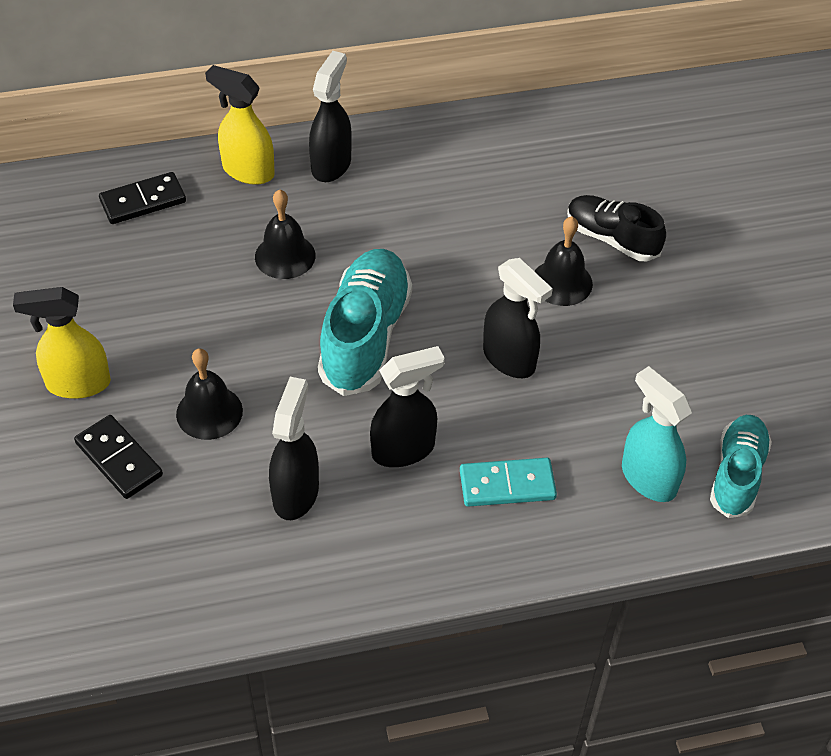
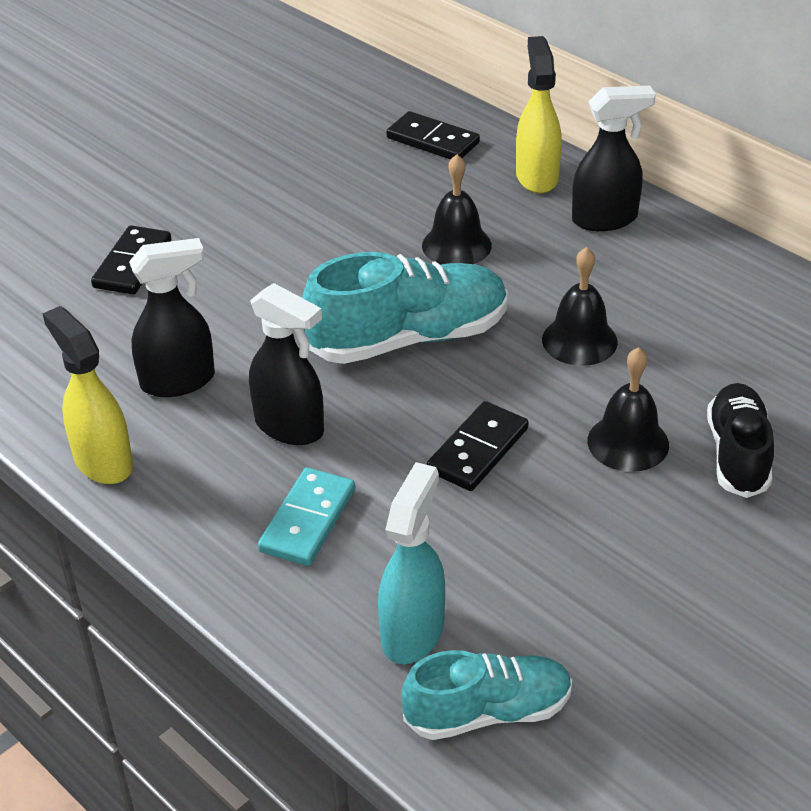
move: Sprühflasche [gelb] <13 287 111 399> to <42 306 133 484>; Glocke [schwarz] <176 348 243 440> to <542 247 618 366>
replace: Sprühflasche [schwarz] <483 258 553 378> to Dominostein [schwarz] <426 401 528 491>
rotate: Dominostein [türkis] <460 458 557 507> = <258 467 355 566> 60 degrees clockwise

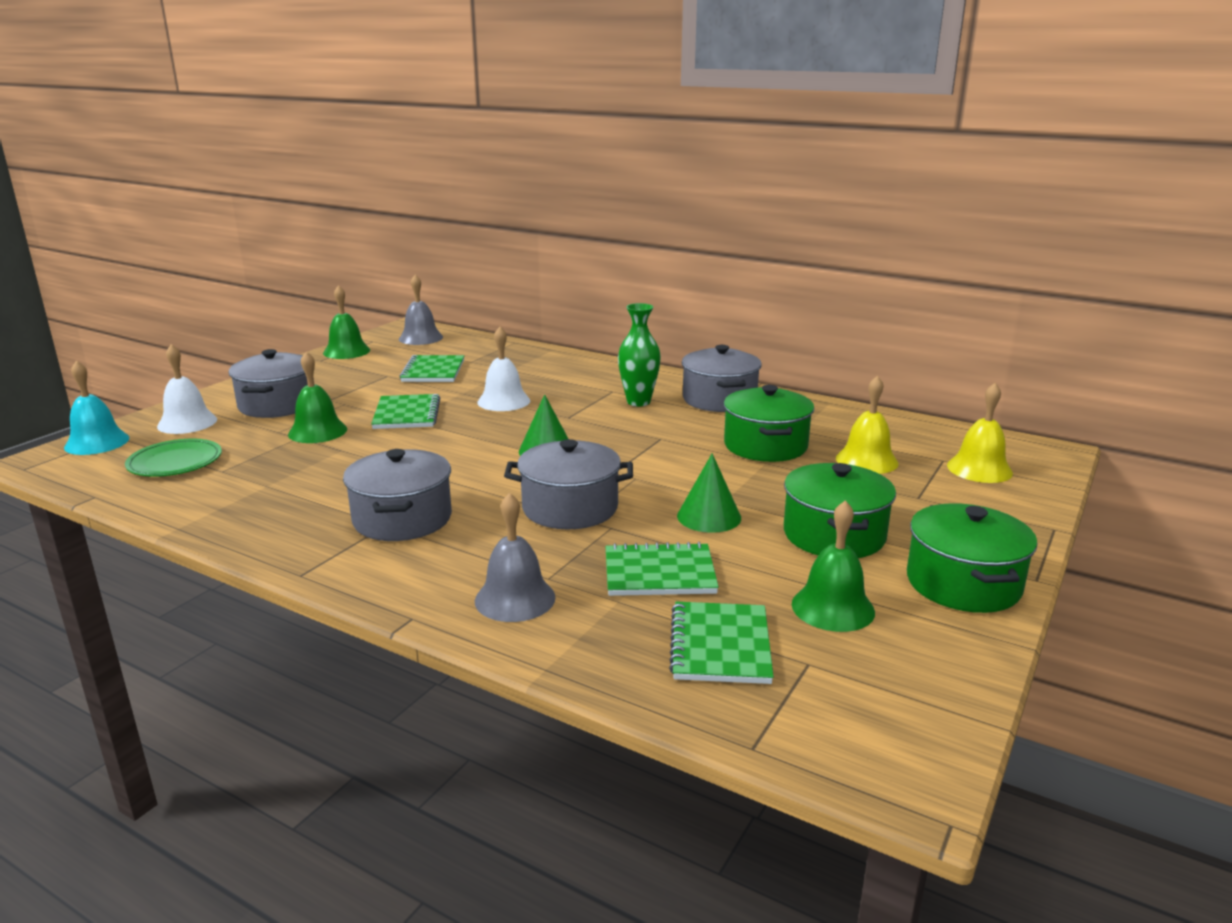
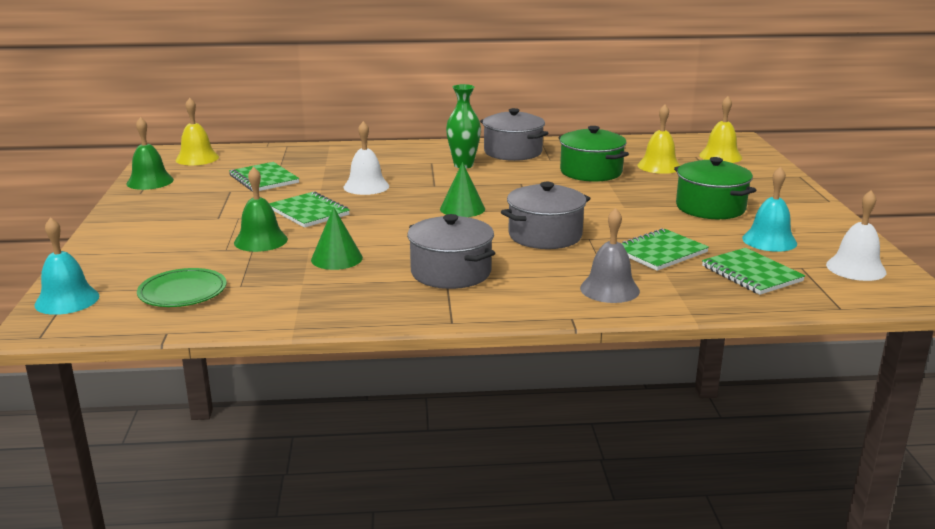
delete: Kochtopf [grau] <228 349 314 418>; Kochtopf [grün] <907 503 1037 613>
move: Glocke [weiß] <157 344 217 434> to <826 190 886 281>; Kegel [grün] <677 453 741 533> to <311 207 363 270>
recolor: Glocke [grau] <399 274 443 345> to Glocke [gelb] <176 98 219 165>; Glocke [grün] <792 500 875 632> to Glocke [türkis] <742 167 797 252>

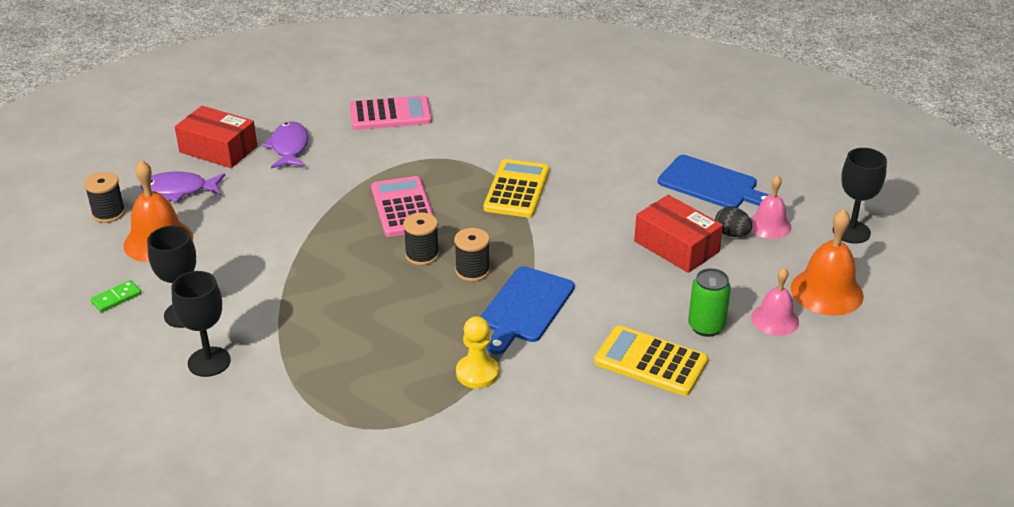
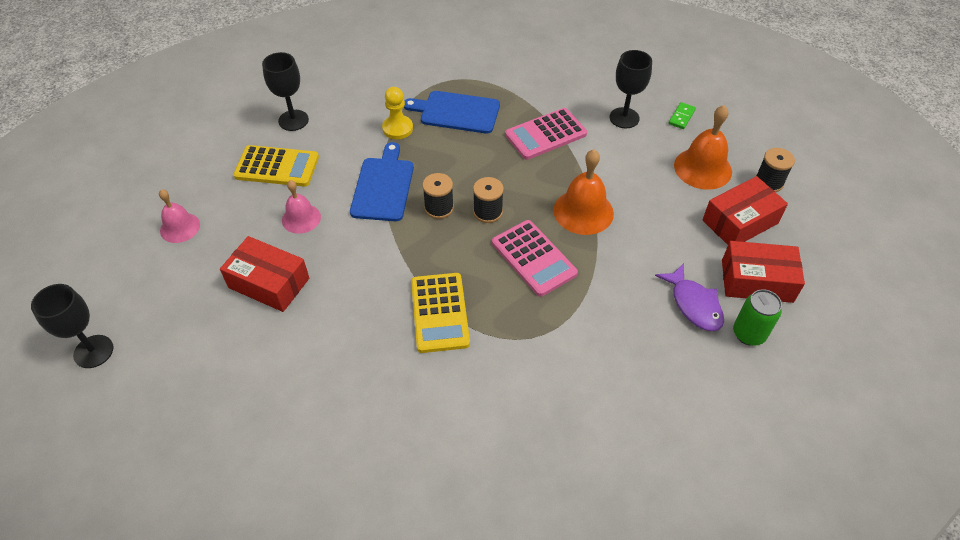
delete: Ei [schwarz] <715 207 752 237>
move: Kelch [schwarz] <171 271 231 377> to <262 52 309 131>; Taschenrechner [rosa] <350 95 432 130> to <505 108 587 160>; Schneidebrett [blau] <658 155 769 208> to <404 91 500 134>; Dose [grün] <688 268 731 337> to <733 289 782 346>; Glocke [rosa] <750 175 791 239> to <282 180 321 234>; Glocke [orange] <790 209 864 316> to <554 149 614 235>
replace: Fisch [lila] <140 171 225 202> to Schachtel [rot] <702 176 788 245>

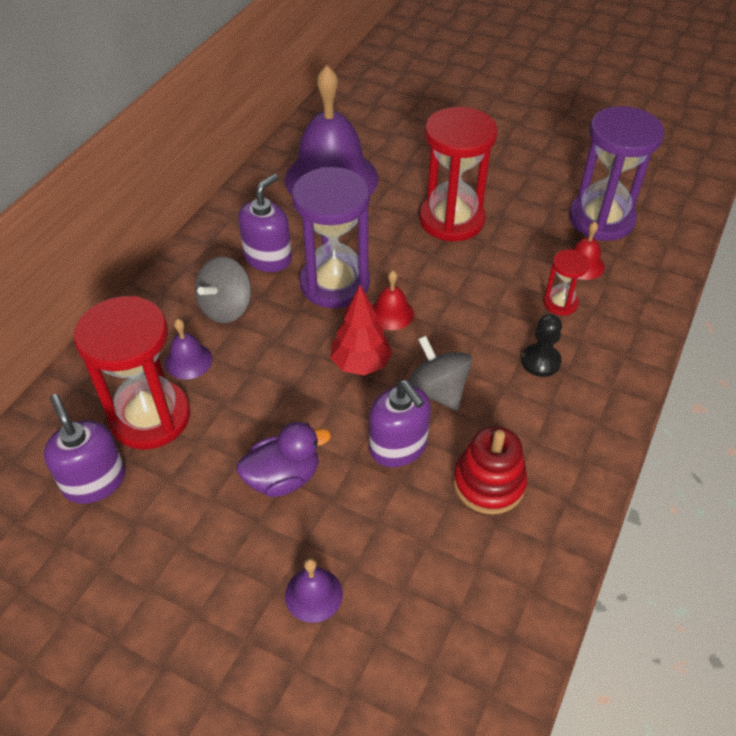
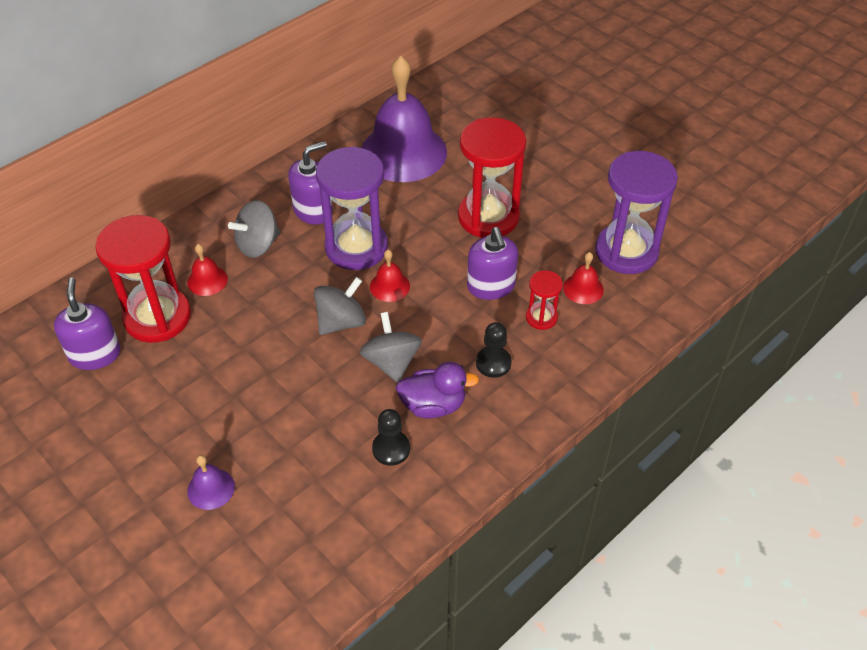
move: Ente [lila] <237 422 331 497> to <396 362 479 419>; Seifenspender [lila] <369 380 431 467> to <467 227 518 300>
replace: Baum [rot] <330 285 392 375> to Kreisel [grau] <314 277 366 335>; Stapelspielzeug [rot] <453 426 527 515> to Bauer [schwarz] <372 409 410 466>
recolor: Glocke [lila] <165 319 212 380> to Glocke [rot] <187 244 228 296>

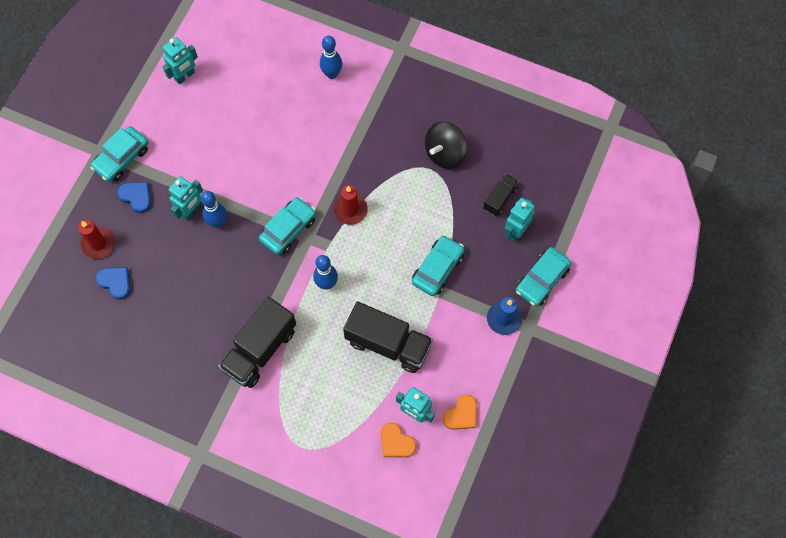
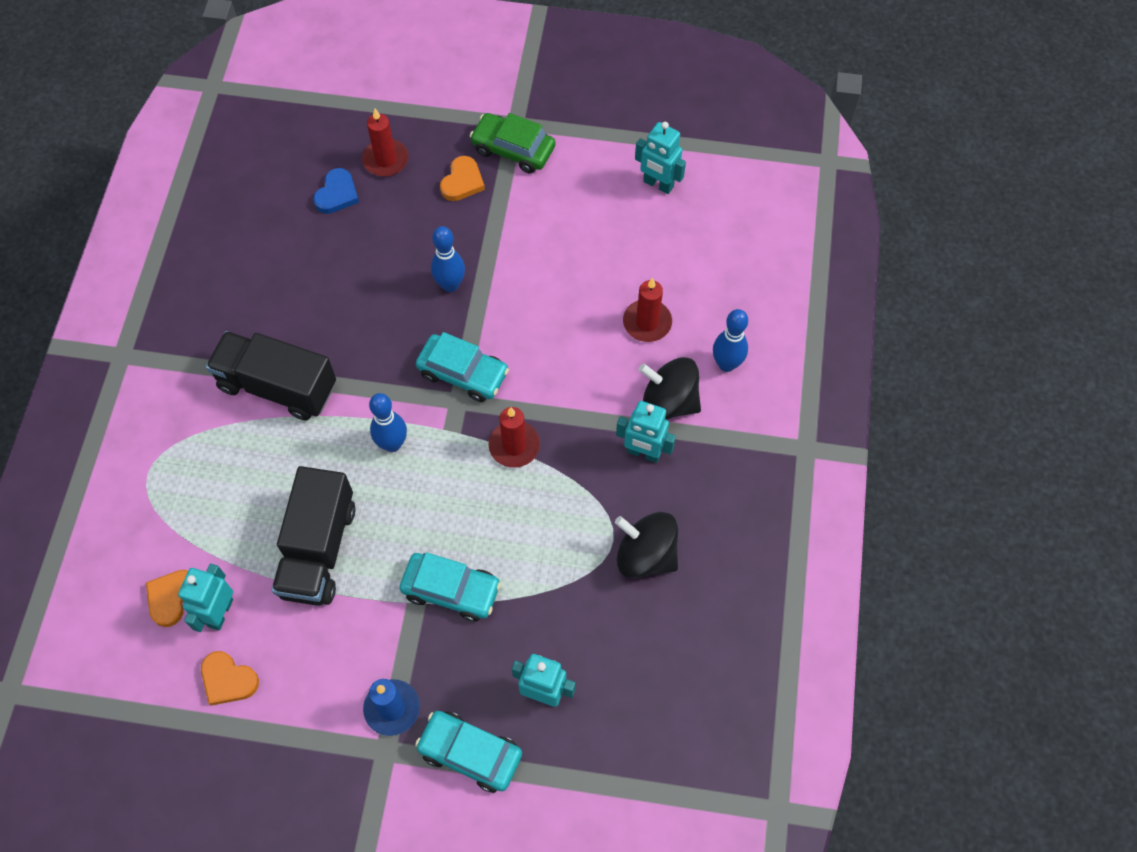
delete: Lastwagen [schwarz] <483 173 519 216>
insert: Kerze [rot] <623 278 672 342>; Kreisel [schwarz] <638 357 701 420>
move: Roboter [türkis] <169 176 203 221> to <616 401 676 463>
recolor: Auto [türkis] <90 126 149 182> to Auto [grün] <470 113 555 173>; Herz [blau] <117 182 151 213> to Herz [orange] <440 156 485 201>

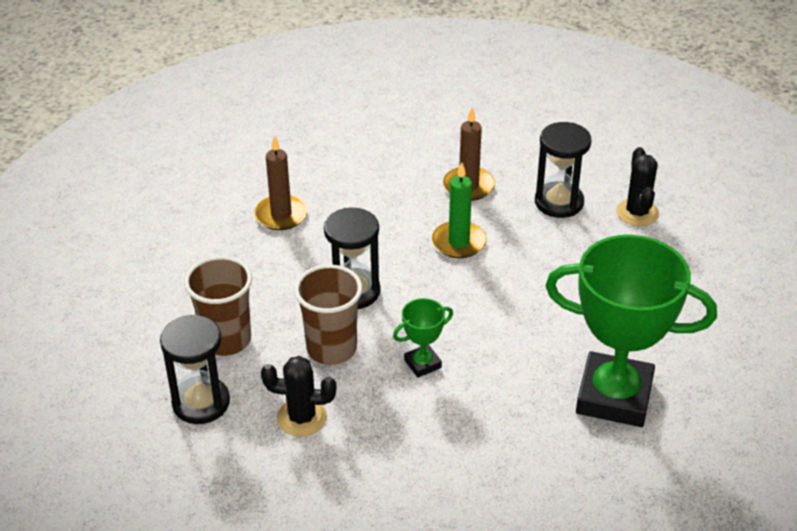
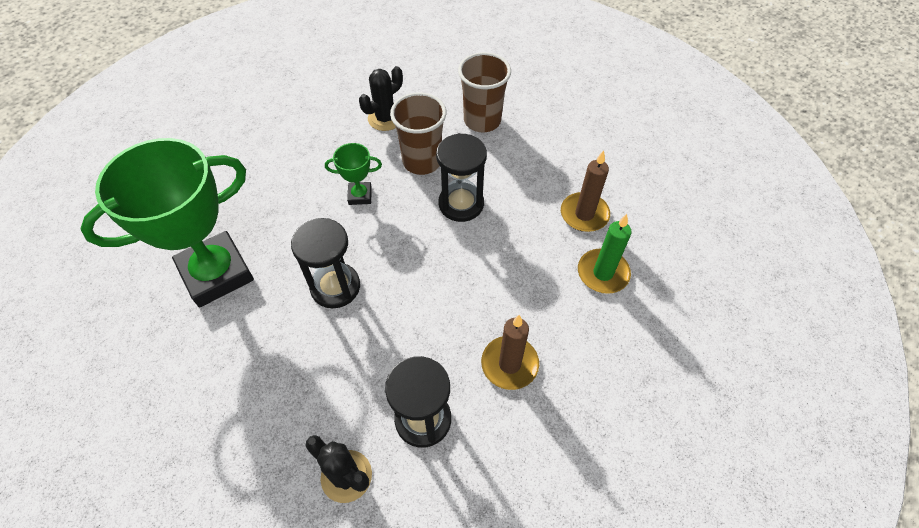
move: Sanduhr [schwarz] <160 315 230 424> to <291 218 360 308>; Kerze [grün] <432 162 486 258> to <578 214 632 294>
rotate: Pokal [grün] <393 298 453 378> = <325 143 382 205> 75 degrees clockwise

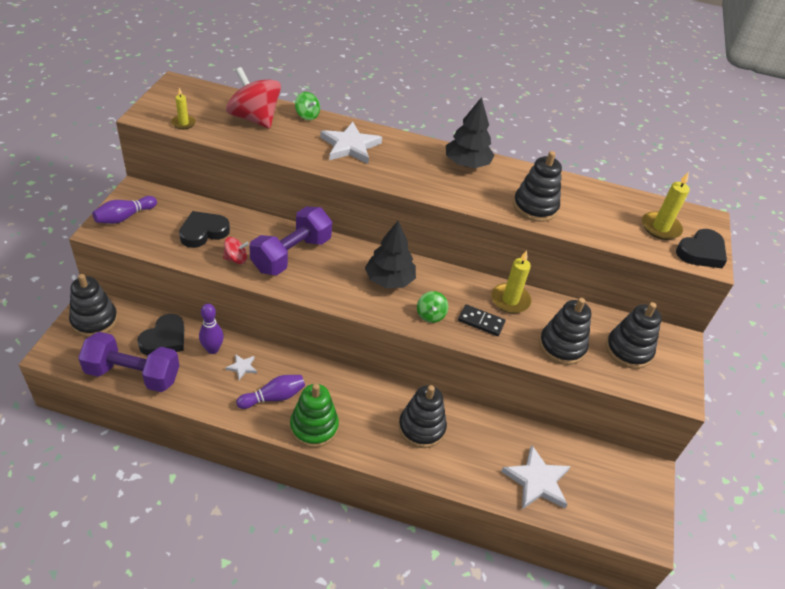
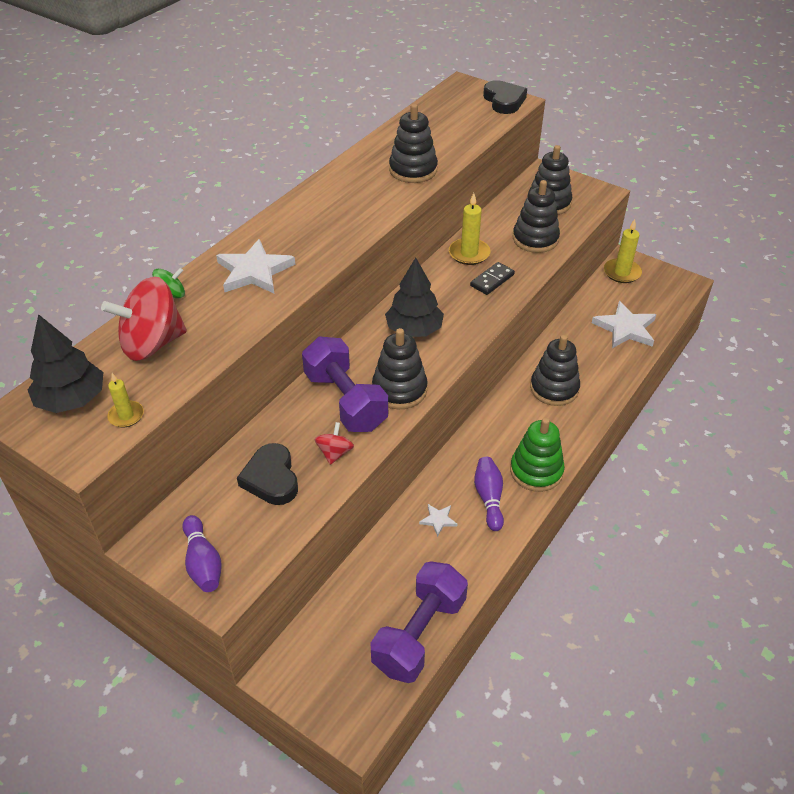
delete: Herz [schwarz] <137 314 184 356>; Bowlingkegel [lila] <199 304 224 354>; Kreisel [grün] <417 291 448 323>
move: Stapelspielzeug [schwarz] <69 274 118 337> to <372 328 428 409>; Baum [schwarz] <446 97 494 168> to <28 314 103 413>; Kerze [gelb] <642 172 690 240> to <604 219 642 283>

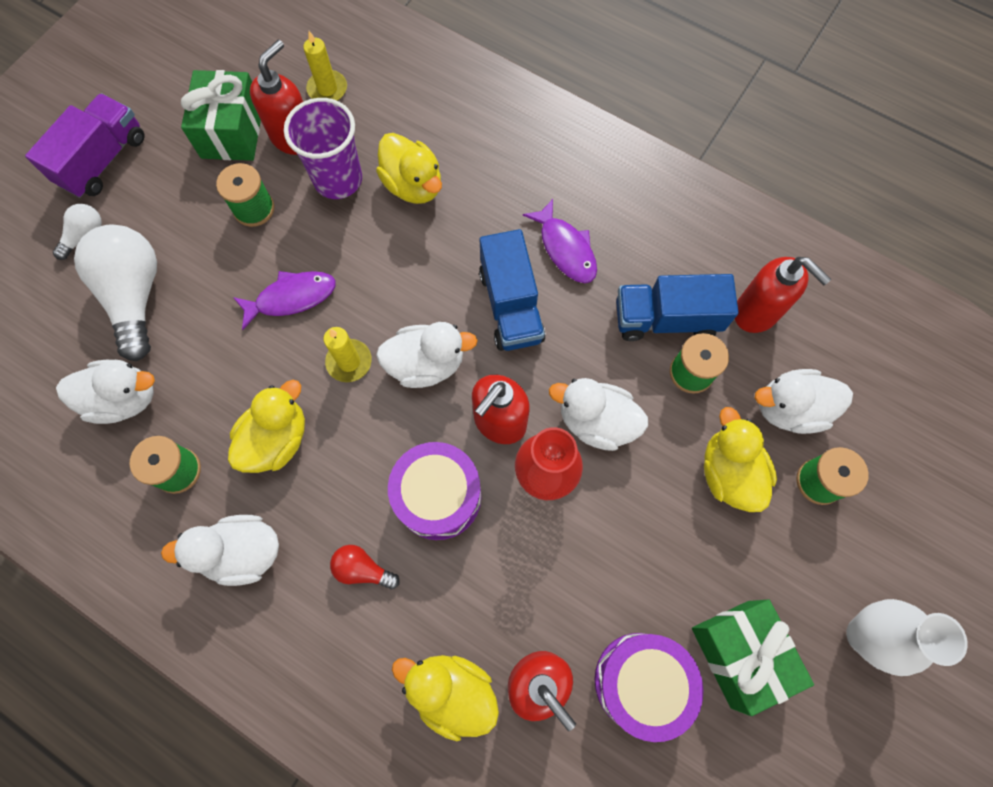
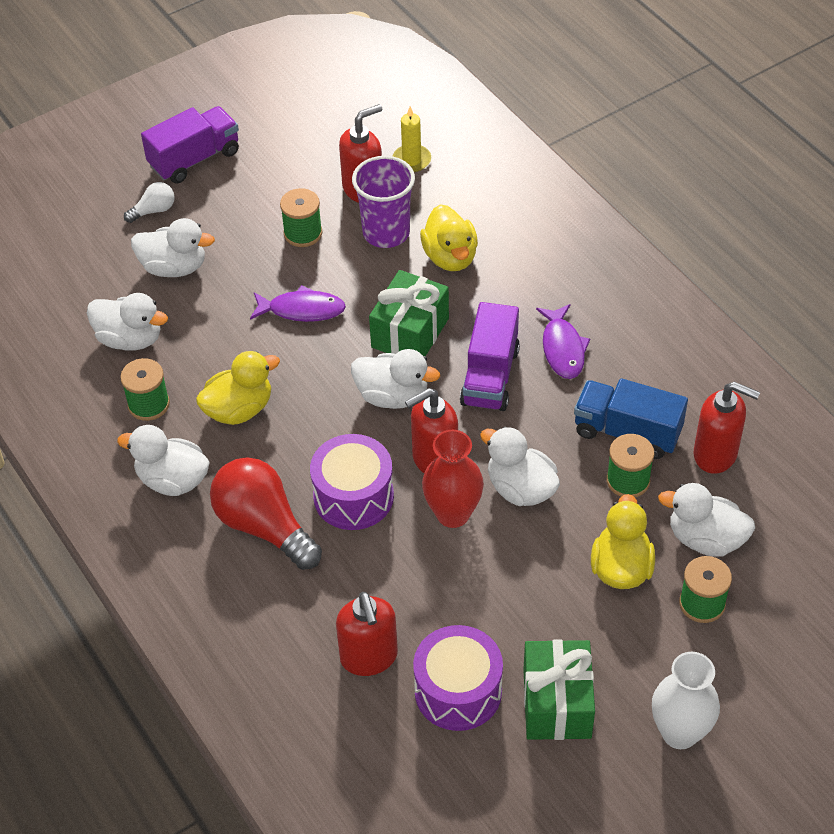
delete: Kerze [gelb] <323 327 372 382>; Ente [gelb] <392 655 499 741>
move: Geschenk [grün] <181 70 261 161> to <369 270 449 356>
replace: Glühbirne [weiß] <74 225 157 361> to Ente [weiß] <131 218 215 277>
recolor: Lastwagen [blau] <479 229 546 351> to Lastwagen [lila] <460 302 520 411>
rotate: Seifenspender [rot] <735 257 831 333> = <694 382 760 474> 45 degrees counterclockwise
resize: Glühbirne [rot] <330 545 400 589> = <210 457 322 570> x2.11

